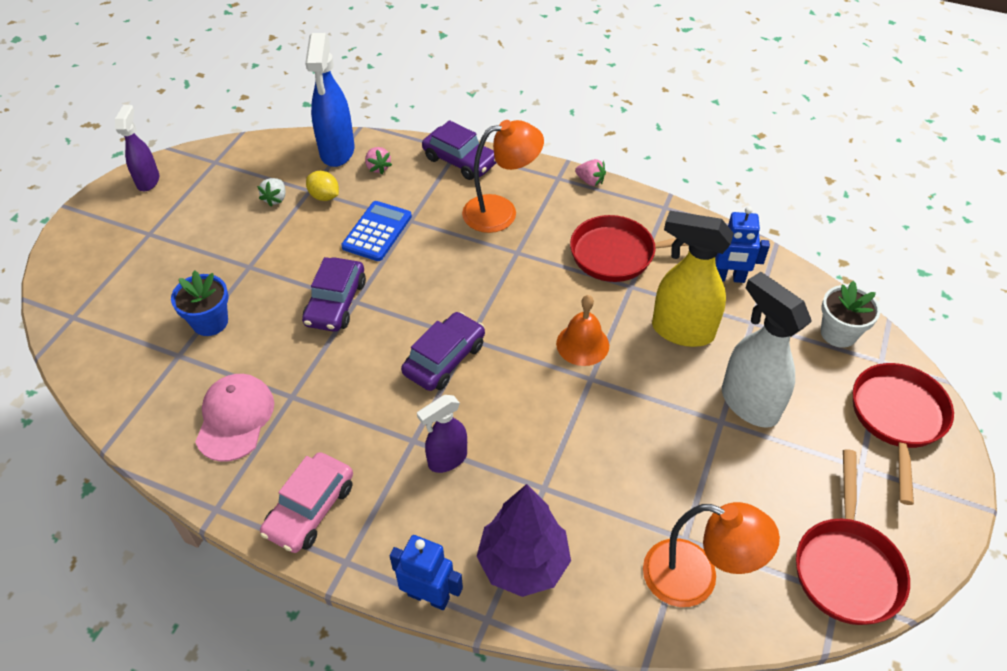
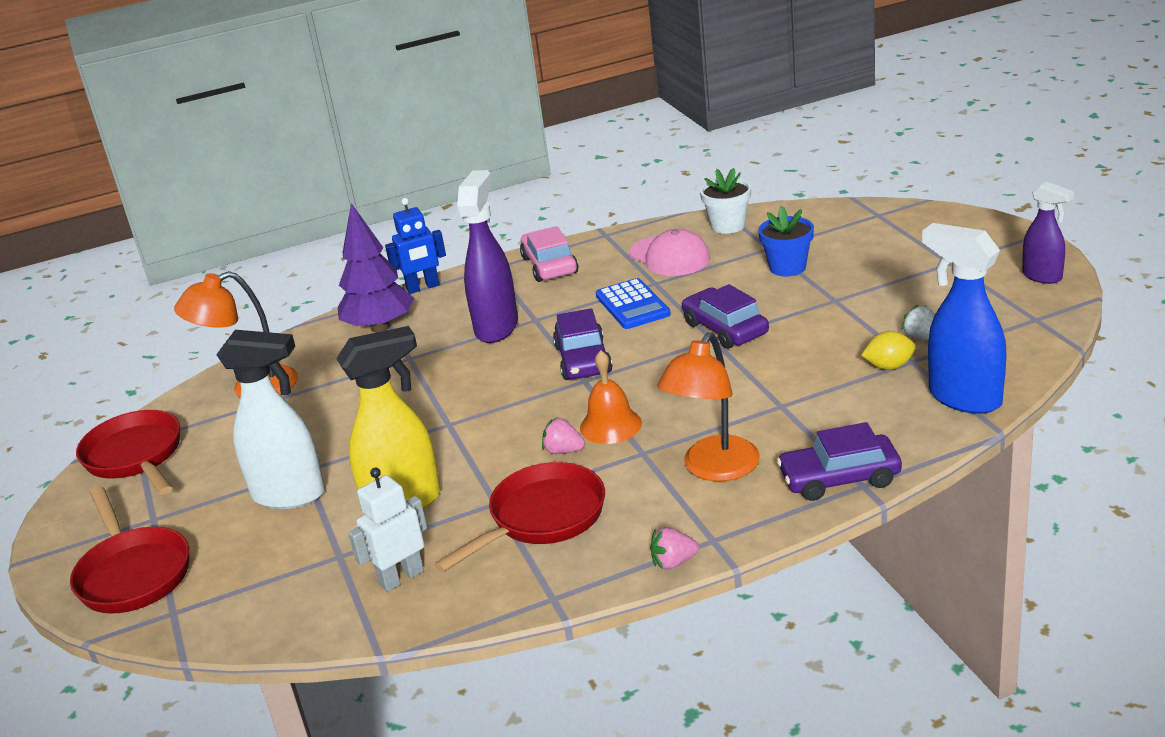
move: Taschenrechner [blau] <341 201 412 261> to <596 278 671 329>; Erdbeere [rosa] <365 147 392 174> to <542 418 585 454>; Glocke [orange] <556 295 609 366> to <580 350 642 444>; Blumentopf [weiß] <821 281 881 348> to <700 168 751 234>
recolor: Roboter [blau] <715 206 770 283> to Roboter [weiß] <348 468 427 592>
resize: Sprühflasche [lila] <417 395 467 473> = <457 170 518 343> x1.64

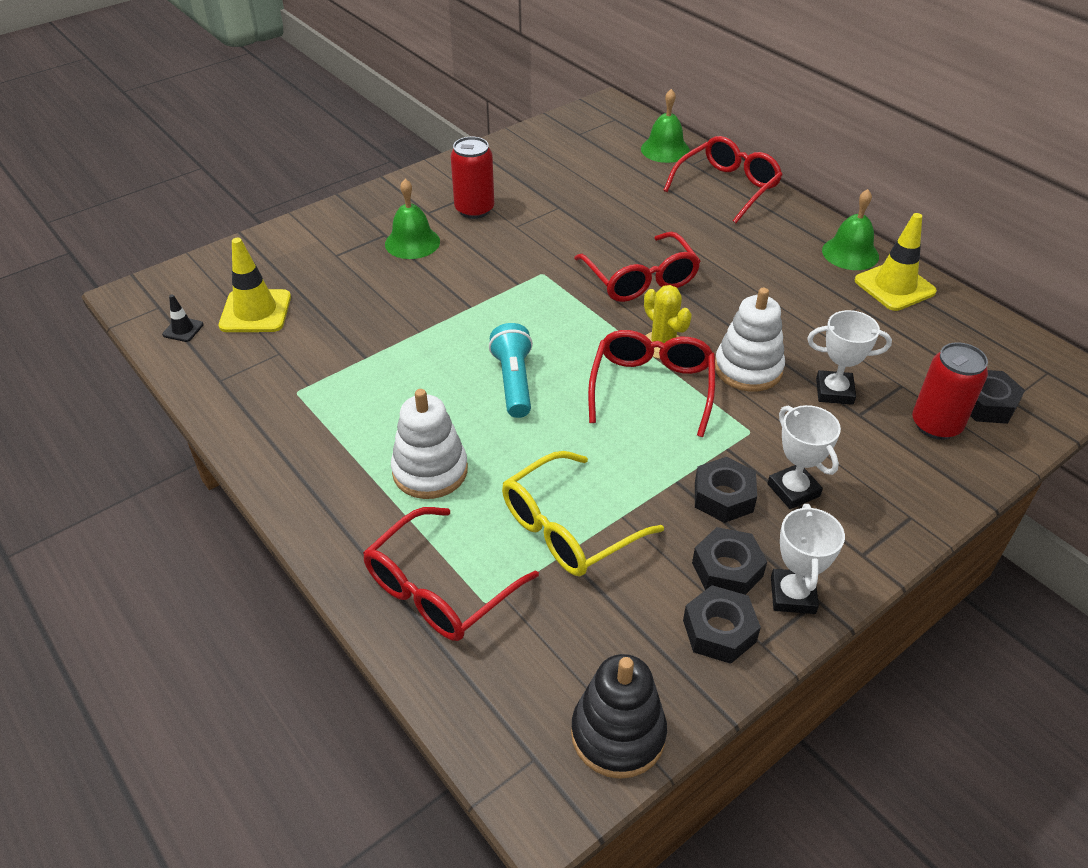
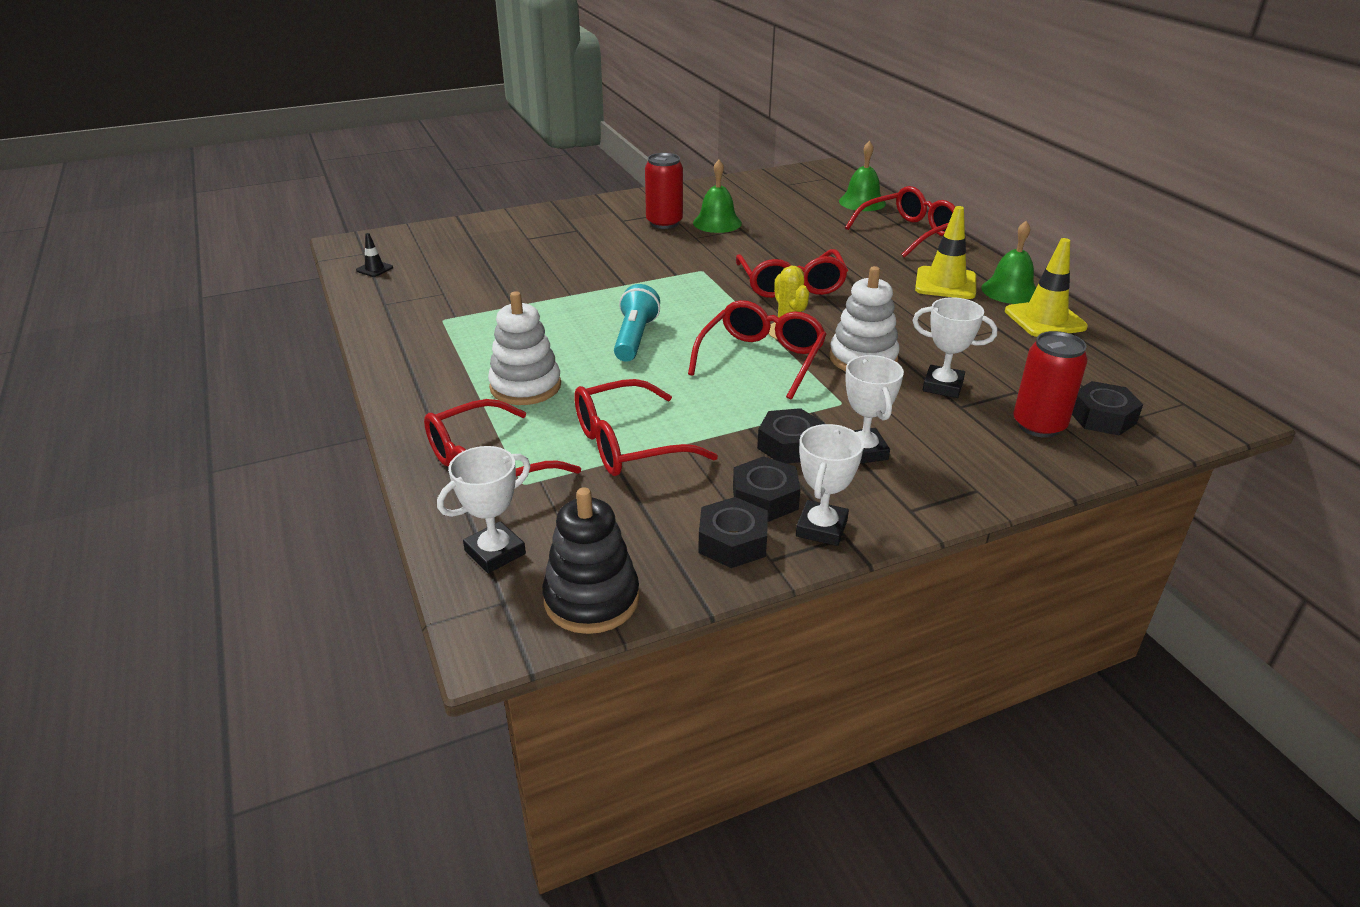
insert: Pokal [weiß] <437 446 530 573>
move: Leitkegel [gelb] <219 238 291 332> to <915 206 976 299>; Glocke [grün] <385 179 440 259> to <693 160 742 233>
recolor: Brille [gelb] <502 451 664 576> to Brille [rot] <574 379 718 476>

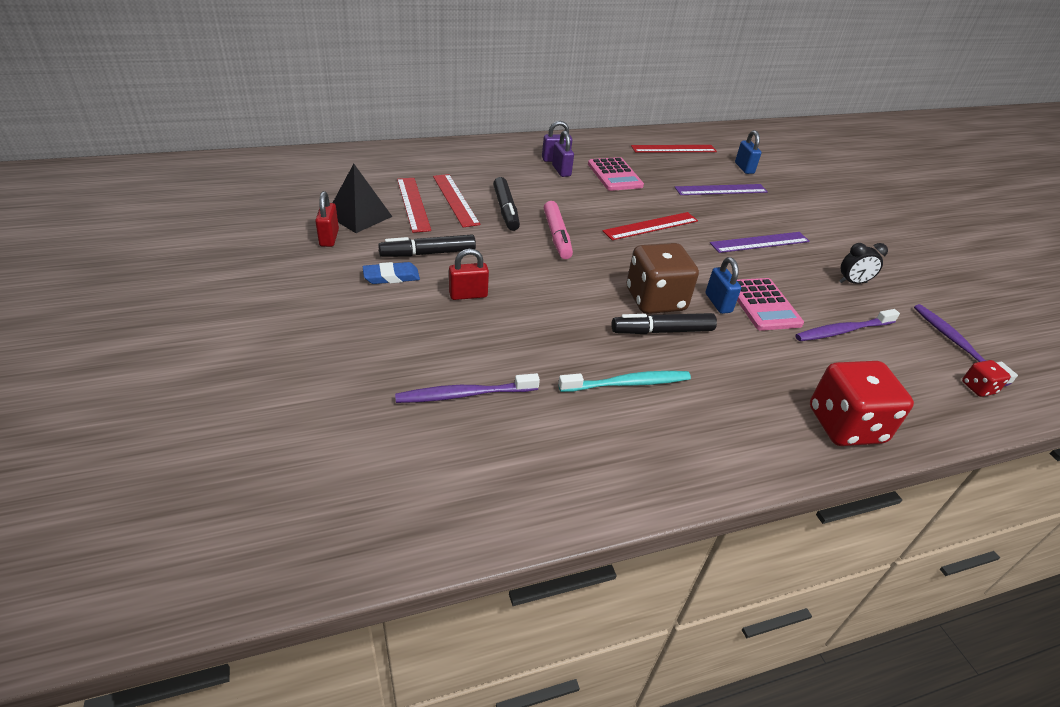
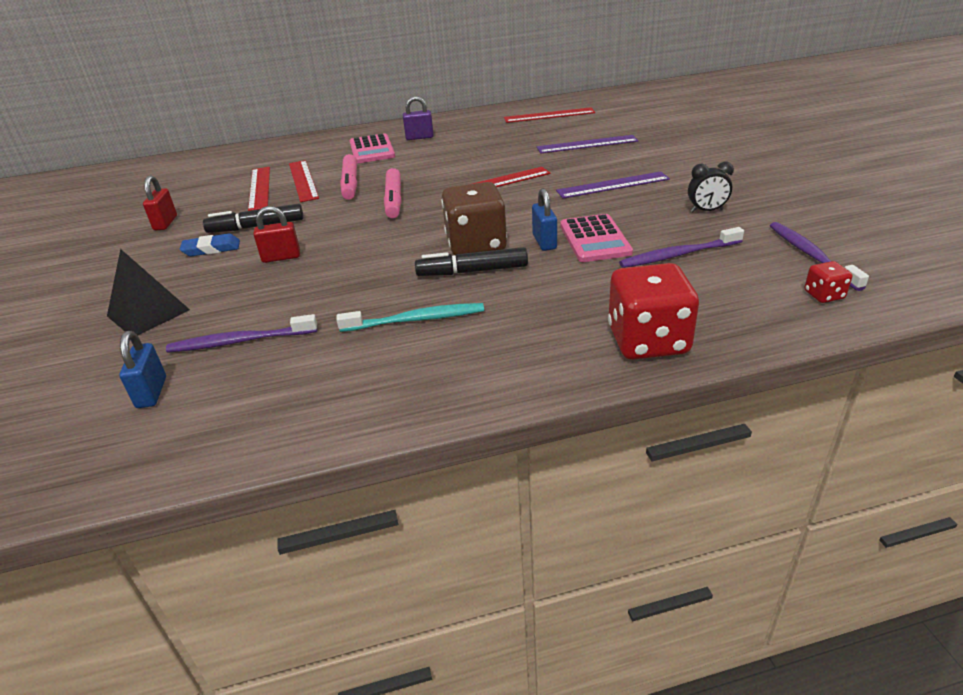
delete: Vorhängeschloss [lila] <552 131 574 177>
move: Pyramide [schwarz] <333 164 392 233> to <107 249 190 336>; Taschenrechner [rosa] <588 157 644 191> to <350 133 395 163>; Vorhängeschloss [blau] <735 130 762 174> to <119 331 166 408>
recolor: Filzstift [schwarz] <493 177 520 231> to Filzstift [rosa] <340 154 357 200>

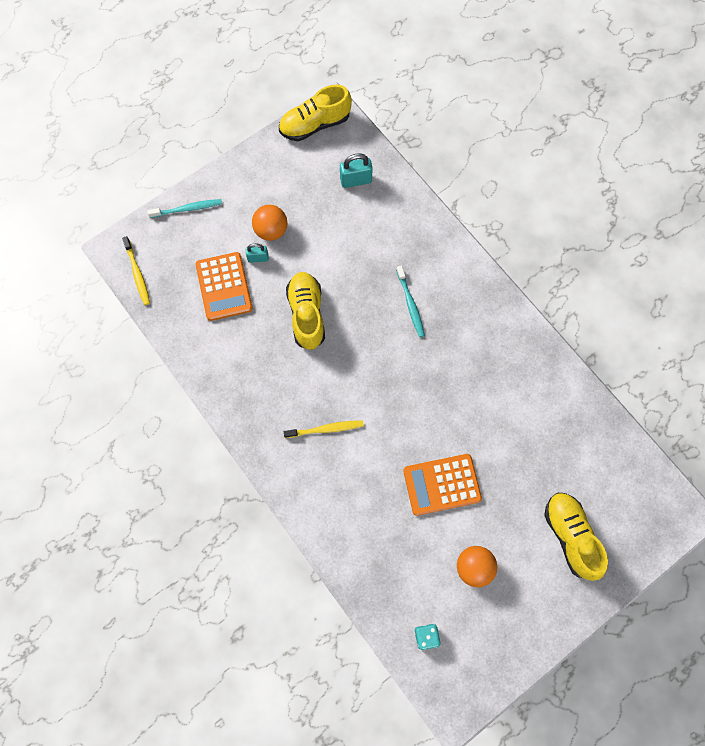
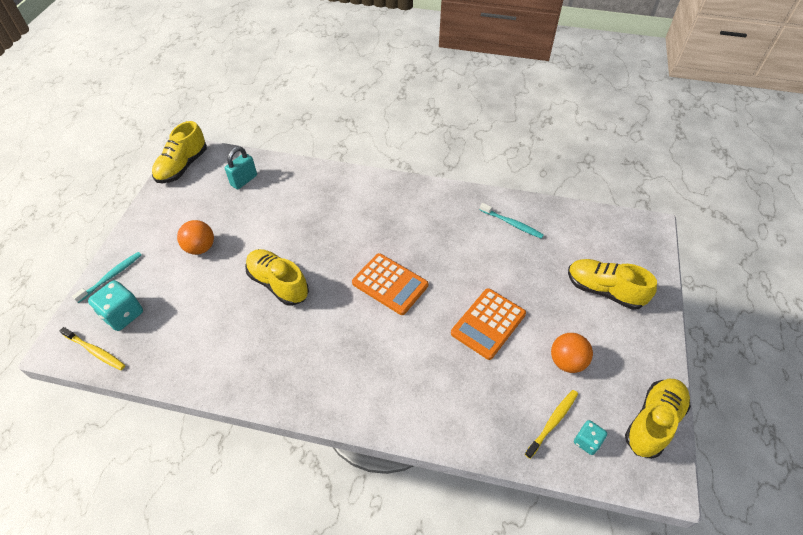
delete: Vorhängeschloss [türkis] <246 244 269 263>
insert: Spielwürfel [türkis] <88 280 143 331>; Schuh [gelb] <625 379 691 459>
move: Taschenrechner [orange] <196 252 253 321> to <352 253 429 315>; Zahnbürste [gelb] <284 420 364 438> to <525 390 578 459>; Zahnbürste [türkis] <396 265 425 337> to <480 203 544 239>

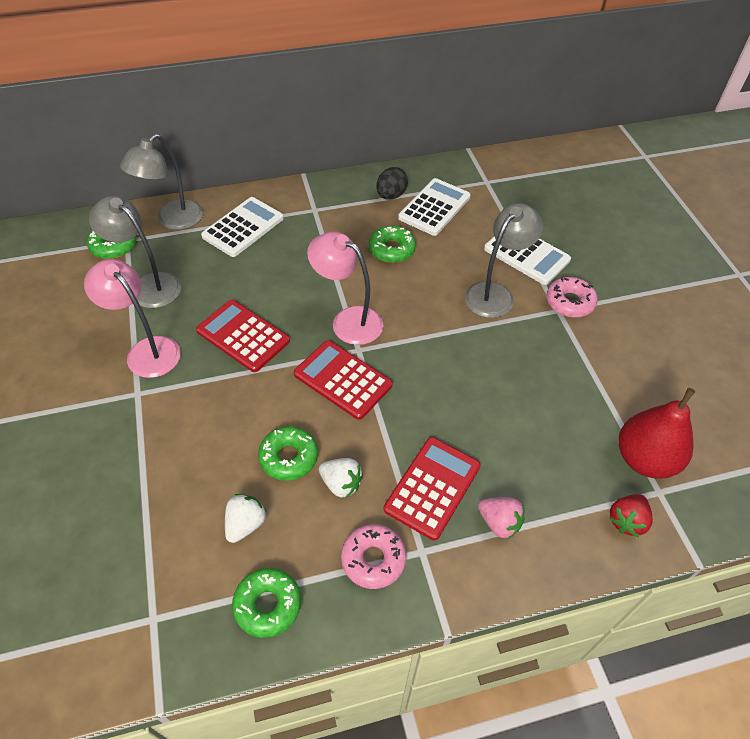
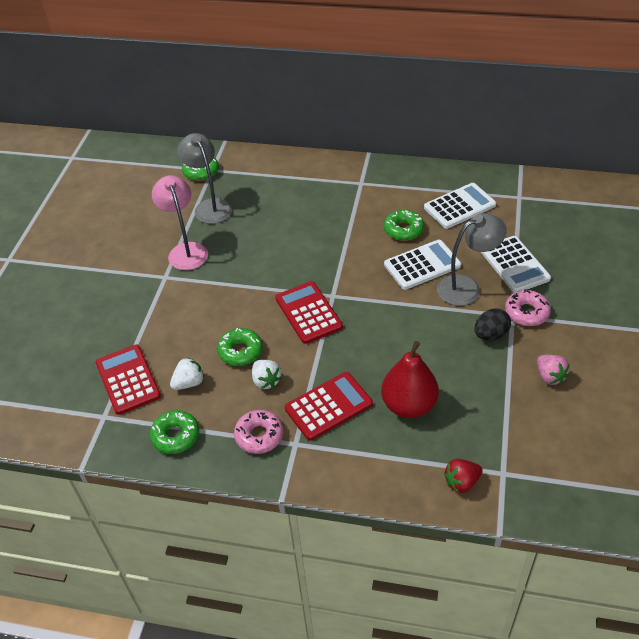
delete: Lampe [grau] <120 134 203 230>; Lampe [rosa] <307 231 383 345>
move: Taschenrechner [rot] <196 300 290 372> to <96 345 161 415>; Taschenrechner [weiß] <201 197 284 257> to <384 240 461 290>; Ei [schwarz] <376 167 408 200> to <474 308 511 340>; Erdbeere [rosa] <478 497 525 539> to <537 355 570 385>; Birne [rot] <619 388 695 479> to <381 341 439 418>

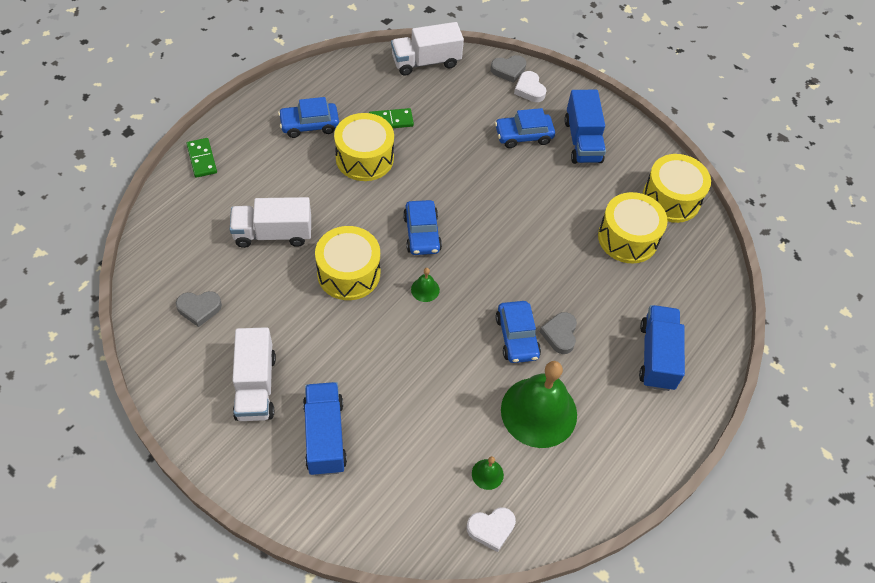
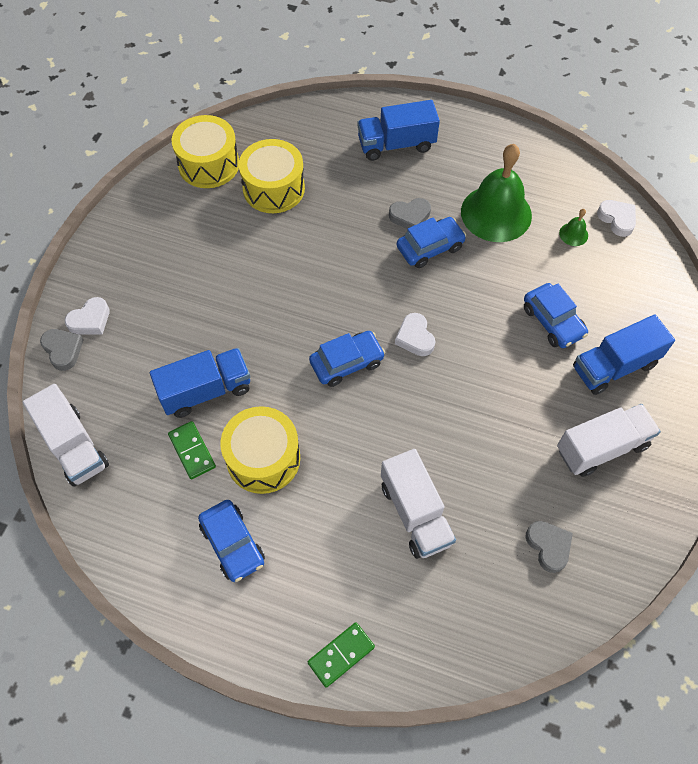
delete: Trommel [gelb] <315 226 380 300>
move: Auto [blau] <495 108 555 148> to <524 283 588 348>; Lastwagen [blau] <564 90 606 164> to <150 348 250 418>
replace: Glocke [grün] <411 268 440 302> to Herz [weiß] <395 313 435 356>

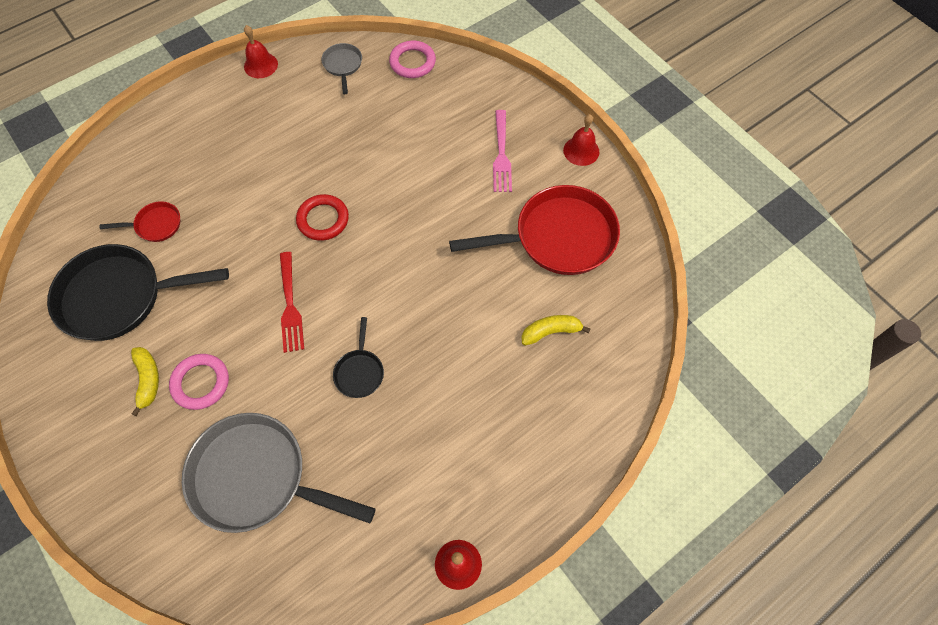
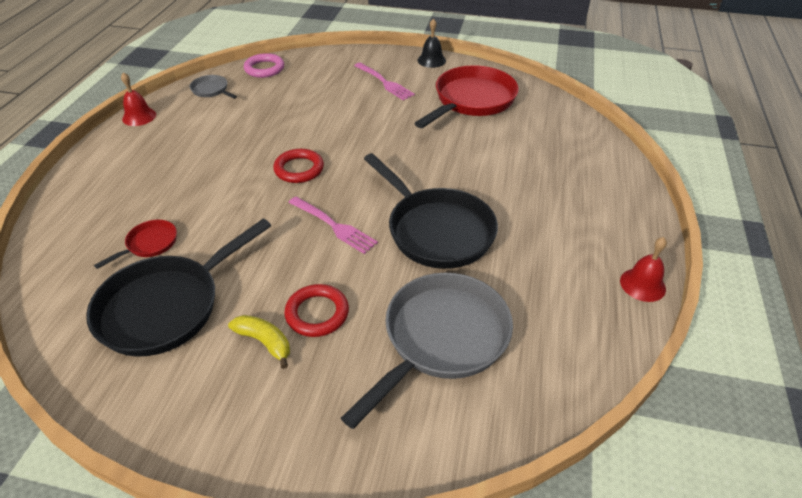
delete: Banane [gelb] <522 315 590 346>
recolor: Ring [rosa] <169 354 229 410> to Ring [rot] <284 284 349 337>; Gabel [rot] <280 252 304 353> to Gabel [rosa] <288 197 378 254>; Glocke [rot] <563 114 599 166> to Glocke [schwarz] <418 18 446 68>
rotate: Pfanne [grau] <182 413 376 533> = <341 273 513 429> 150 degrees clockwise
resize: Pfanne [schwarz] <333 317 384 398> = <364 153 498 269> x2.18

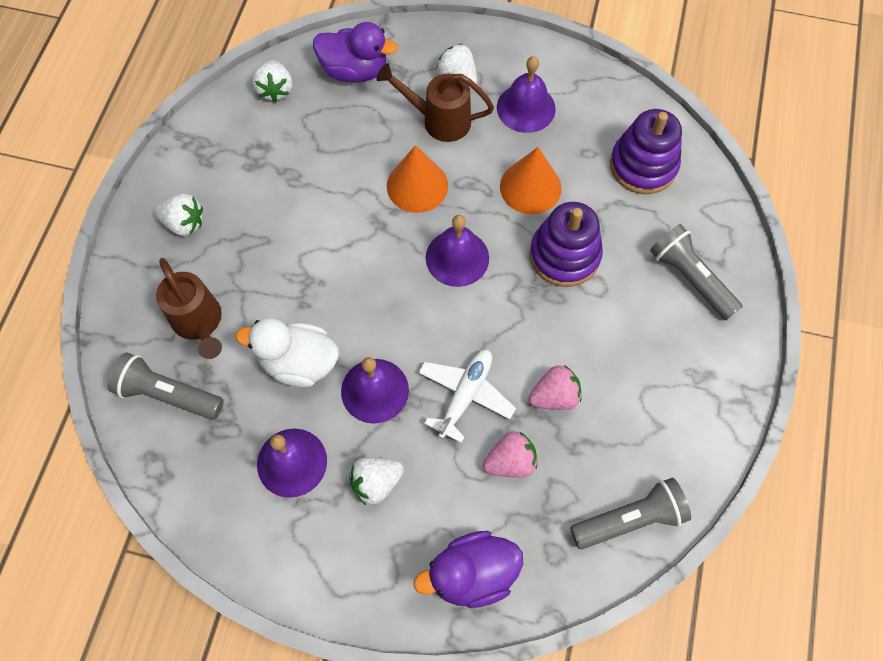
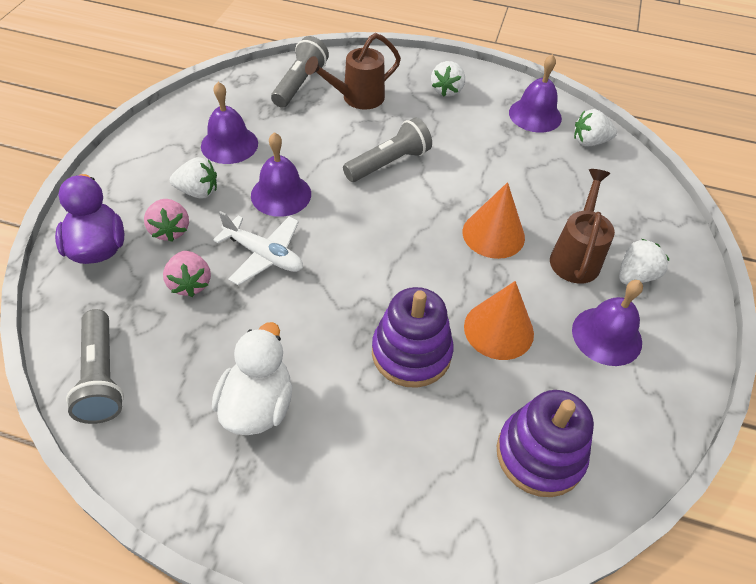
delete: Ente [lila] <313 22 398 83>
move: Ente [weiß] <235 318 339 387> to <212 322 292 435>; Glocke [lila] <426 215 489 287> to <509 54 562 133>; Erdbeere [rosa] <529 365 582 410> to <144 199 189 242>; Taschenlampe [grau] <650 224 743 320> to <343 118 432 182>
rotate: Erdbeere [weiß] <349 457 404 505> = <170 157 217 198> 120 degrees clockwise

